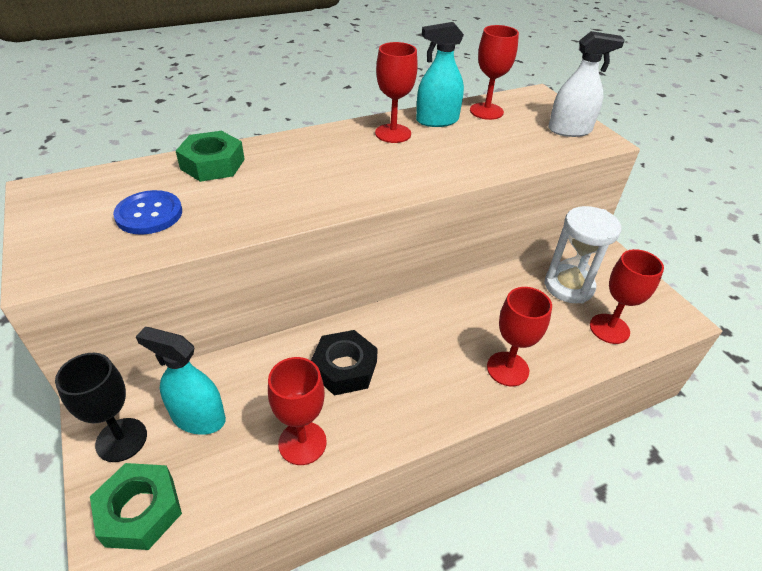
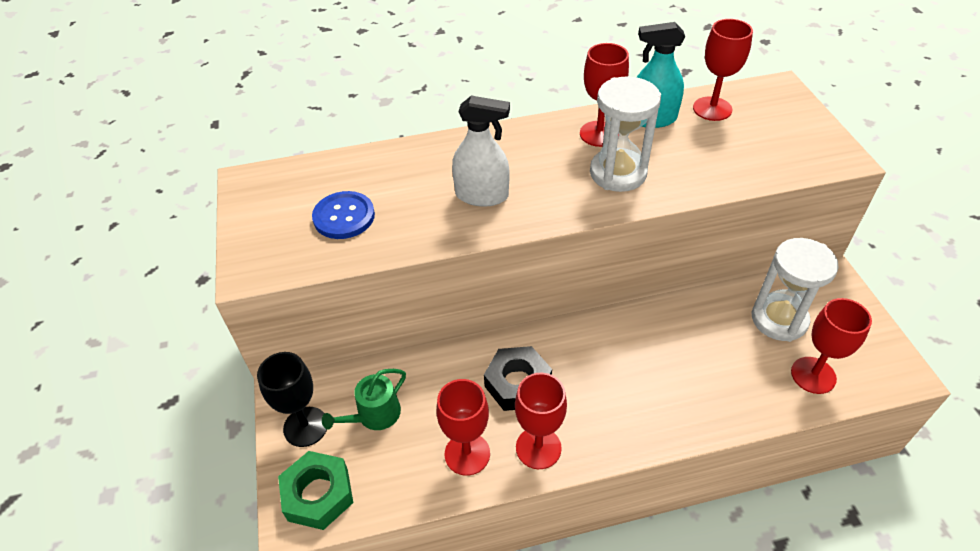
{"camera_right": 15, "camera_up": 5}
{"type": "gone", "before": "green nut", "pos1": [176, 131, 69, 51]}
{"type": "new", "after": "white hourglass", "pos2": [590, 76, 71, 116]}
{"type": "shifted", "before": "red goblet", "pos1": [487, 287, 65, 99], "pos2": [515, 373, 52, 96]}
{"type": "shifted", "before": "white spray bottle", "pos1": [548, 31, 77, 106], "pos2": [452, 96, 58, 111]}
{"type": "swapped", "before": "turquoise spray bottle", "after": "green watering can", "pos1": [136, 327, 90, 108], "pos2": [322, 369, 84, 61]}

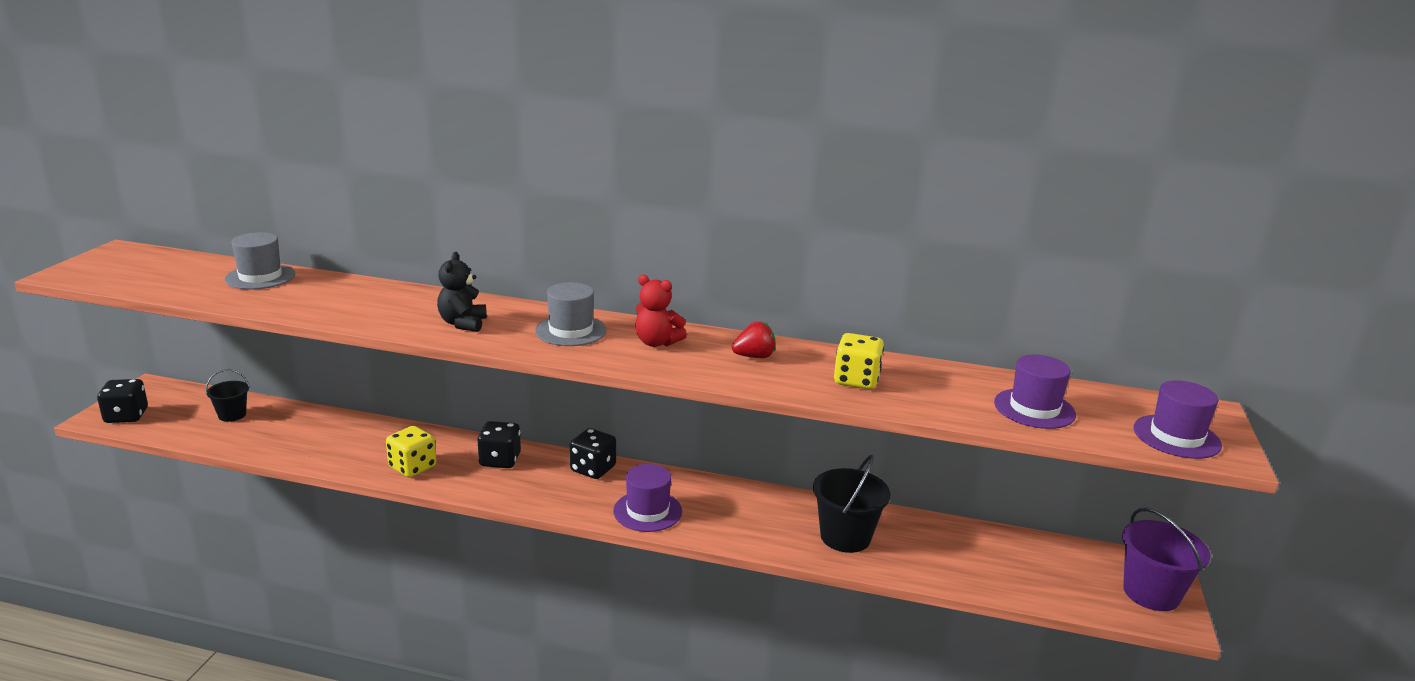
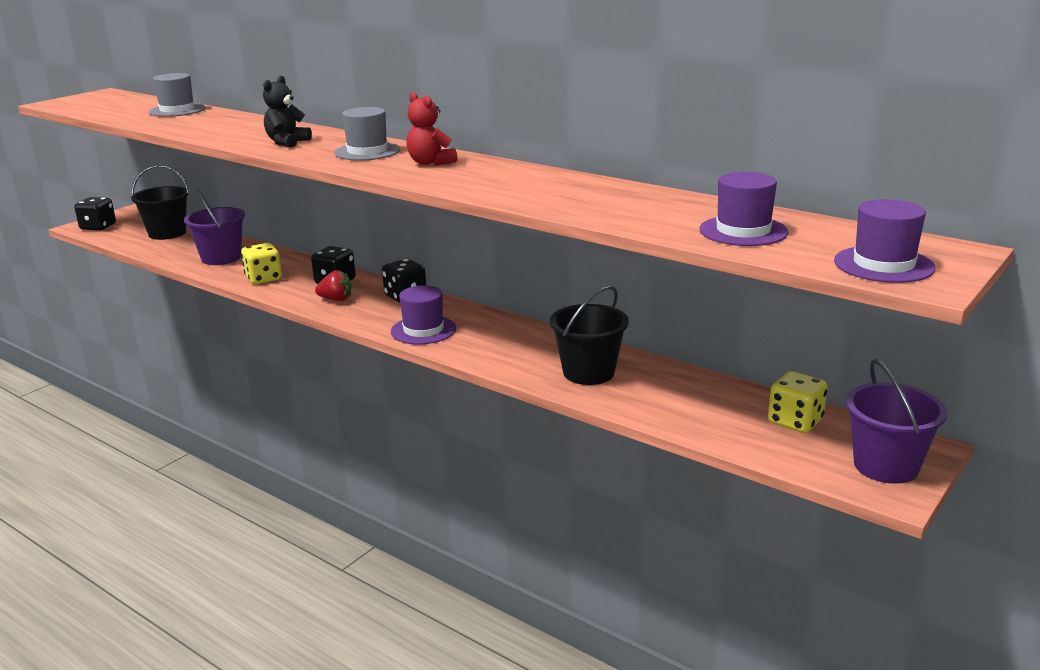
{"camera_right": 25, "camera_up": 0}
{"type": "new", "after": "purple bucket", "pos2": [184, 189, 61, 76]}
{"type": "shifted", "before": "red strawberry", "pos1": [732, 321, 44, 37], "pos2": [315, 270, 37, 31]}
{"type": "shifted", "before": "yellow dice", "pos1": [834, 333, 50, 56], "pos2": [768, 371, 60, 62]}
{"type": "scaled", "before": "black bucket", "pos1": [206, 369, 44, 53], "pos2": [131, 165, 58, 75], "scale": 1.7}

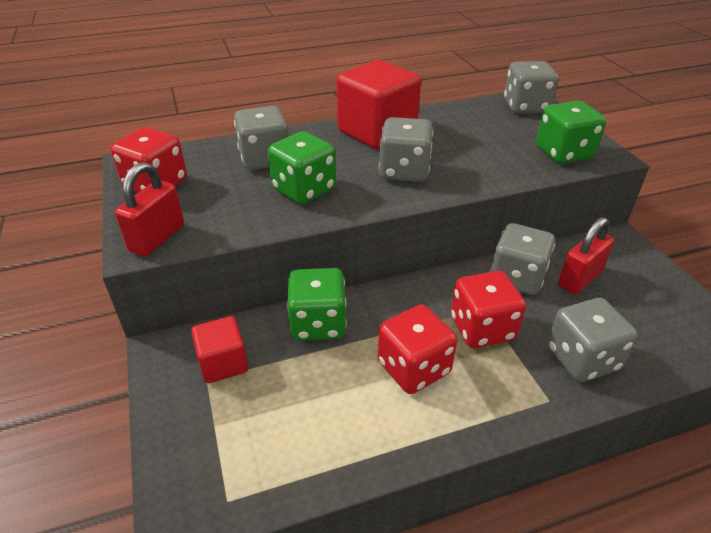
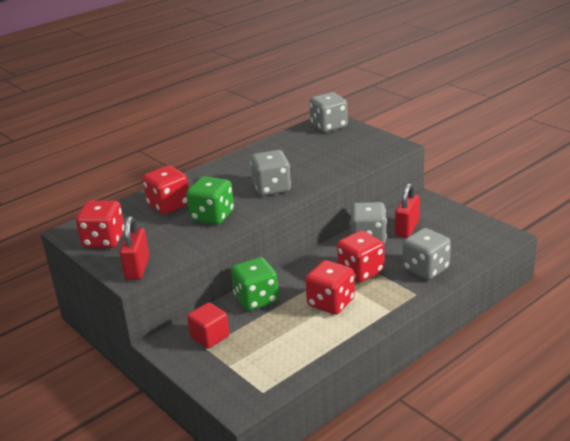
{"camera_right": -20, "camera_up": -10}
{"type": "gone", "before": "red cube", "pos1": [337, 60, 84, 89]}
{"type": "gone", "before": "green dice", "pos1": [536, 101, 70, 63]}
{"type": "repainted", "before": "grey dice", "after": "red dice", "pos1": [234, 106, 55, 64], "pos2": [143, 166, 46, 48]}

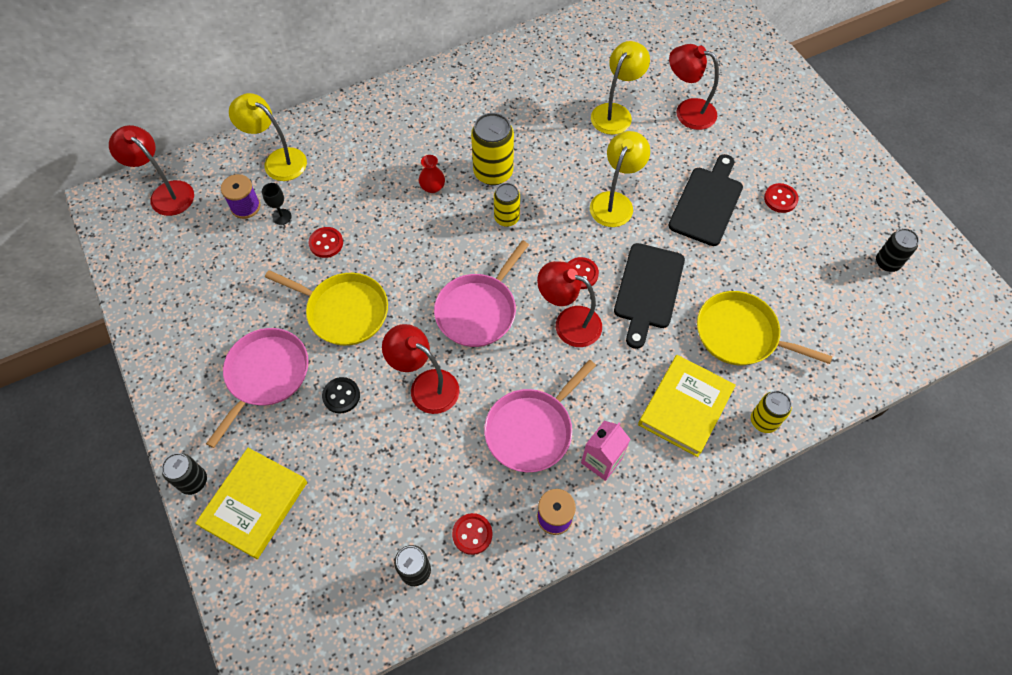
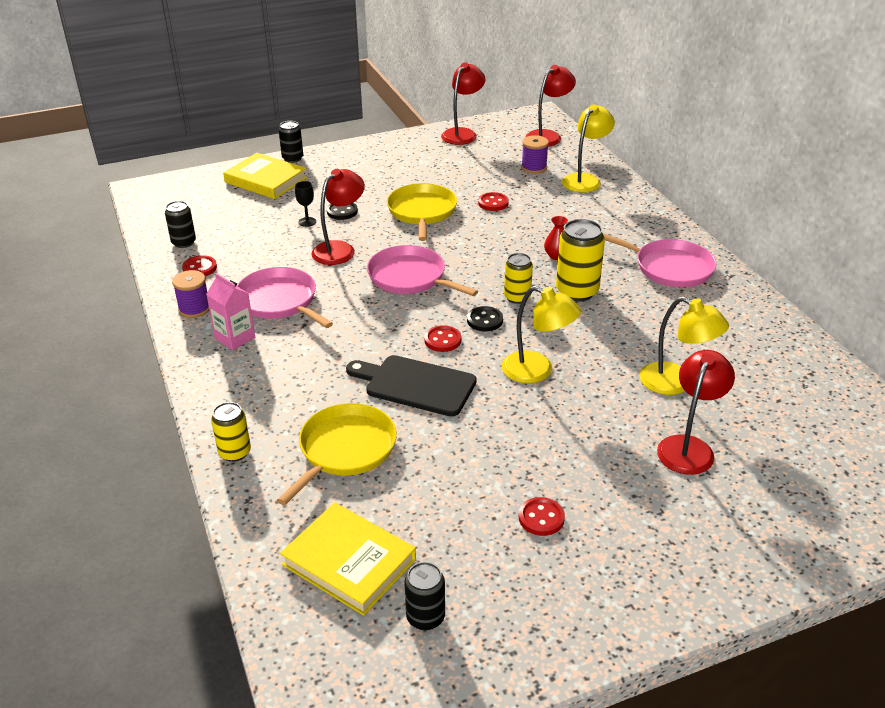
{"camera_right": 95, "camera_up": -25}
{"type": "gone", "before": "black cutting board", "pos1": [668, 154, 75, 92]}
{"type": "new", "after": "black button", "pos2": [467, 306, 36, 25]}
{"type": "shifted", "before": "pink pan", "pos1": [206, 328, 103, 120], "pos2": [603, 233, 113, 55]}
{"type": "shifted", "before": "black goblet", "pos1": [262, 183, 30, 42], "pos2": [295, 181, 21, 46]}
{"type": "shifted", "before": "red lamp", "pos1": [537, 261, 65, 86], "pos2": [441, 62, 44, 83]}
{"type": "shifted", "before": "yellow book", "pos1": [638, 355, 98, 102], "pos2": [280, 502, 136, 114]}
{"type": "rotated", "before": "yellow pan", "pos1": [265, 270, 123, 76], "pos2": [387, 183, 70, 58], "turn": 150}

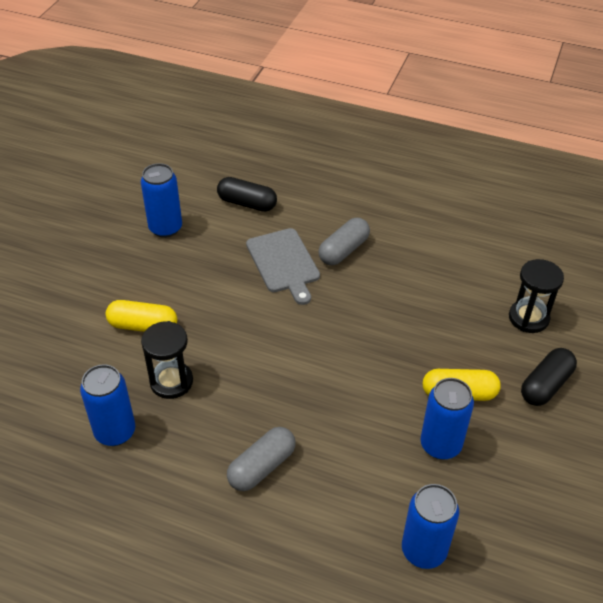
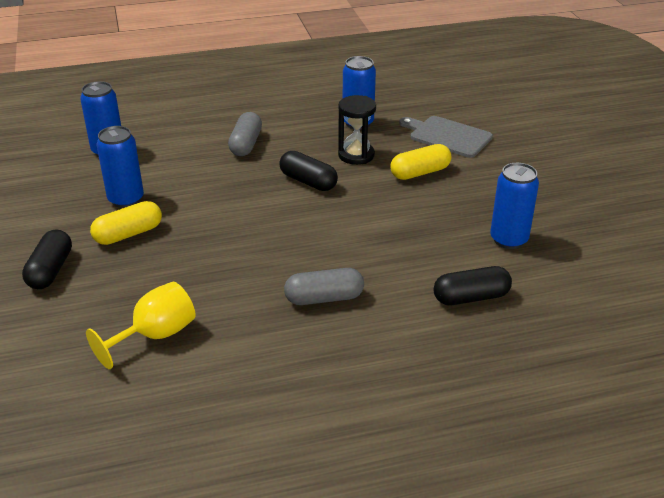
{"camera_right": 145, "camera_up": -10}
{"type": "gone", "before": "black hourglass", "pos1": [509, 259, 55, 74]}
{"type": "new", "after": "yellow goblet", "pos2": [86, 282, 109, 87]}
{"type": "new", "after": "black capsule", "pos2": [279, 151, 59, 40]}
{"type": "shifted", "before": "grey cutting board", "pos1": [246, 228, 74, 77], "pos2": [399, 116, 94, 42]}
{"type": "rotated", "before": "grey capsule", "pos1": [318, 218, 52, 47], "pos2": [284, 268, 80, 37], "turn": 75}

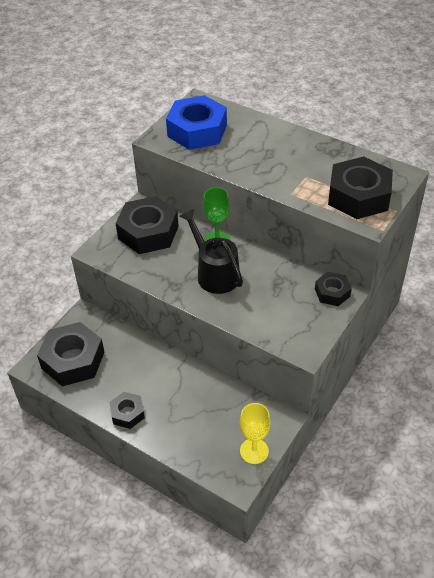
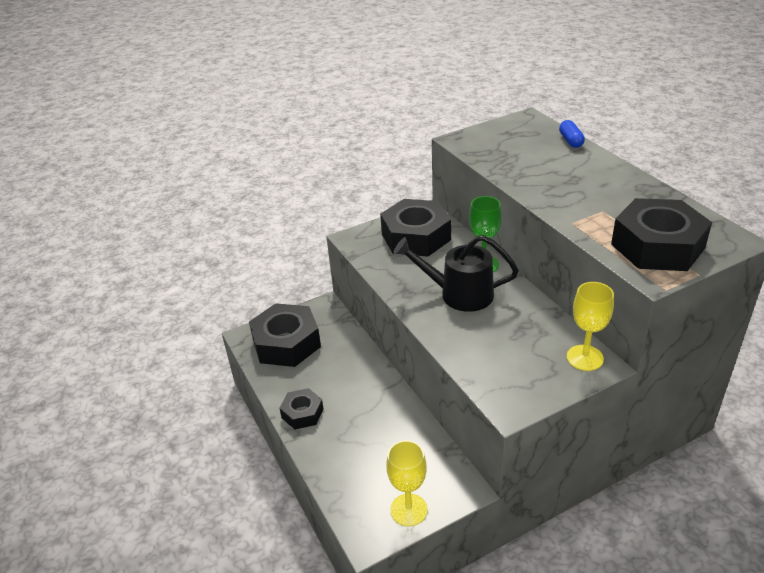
{"camera_right": 30, "camera_up": -10}
{"type": "gone", "before": "blue nut", "pos1": [166, 95, 61, 55]}
{"type": "new", "after": "blue capsule", "pos2": [559, 120, 26, 28]}
{"type": "swapped", "before": "black nut", "after": "yellow goblet", "pos1": [315, 272, 37, 34], "pos2": [567, 282, 47, 89]}
{"type": "rotated", "before": "black watering can", "pos1": [180, 209, 63, 85], "pos2": [393, 235, 126, 77], "turn": -75}

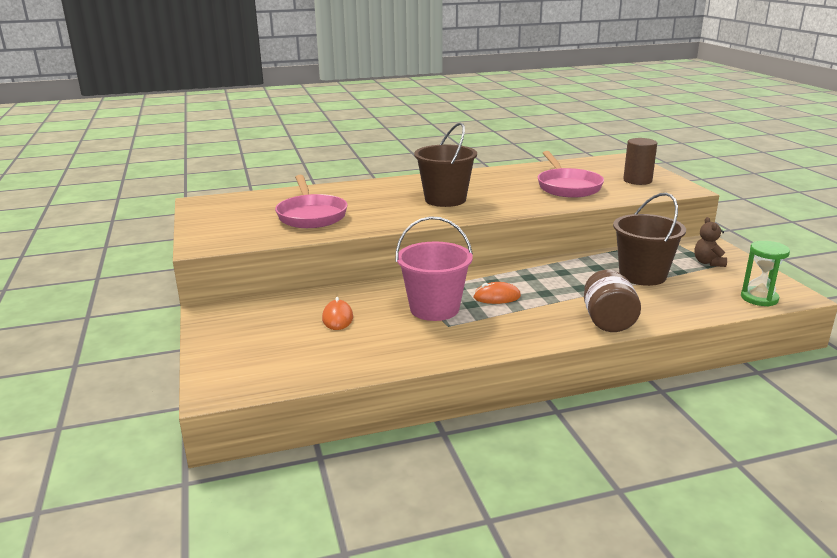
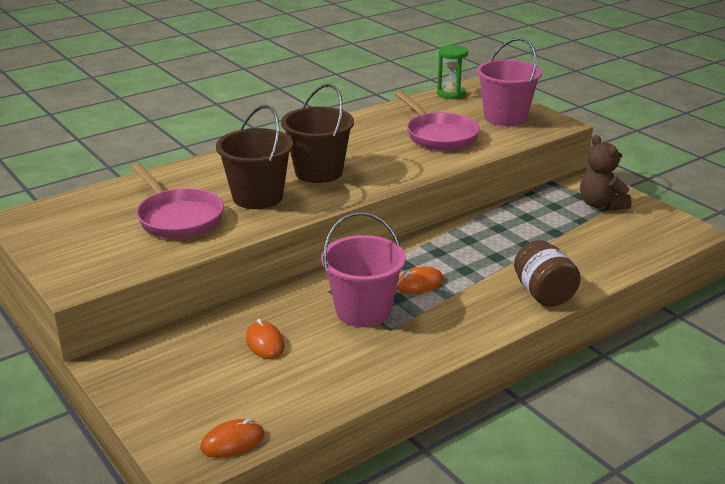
{"camera_right": -20, "camera_up": 5}
{"type": "new", "after": "orange mouse", "pos2": [200, 419, 65, 39]}
{"type": "shifted", "before": "brown bucket", "pos1": [613, 193, 73, 93], "pos2": [216, 105, 77, 104]}
{"type": "shifted", "before": "green hourglass", "pos1": [741, 241, 49, 65], "pos2": [437, 45, 31, 54]}
{"type": "swapped", "before": "brown cylinder", "after": "pink bucket", "pos1": [623, 138, 34, 47], "pos2": [477, 38, 65, 88]}
{"type": "scaled", "before": "brown teddy bear", "pos1": [694, 217, 33, 50], "pos2": [580, 135, 52, 76], "scale": 1.51}

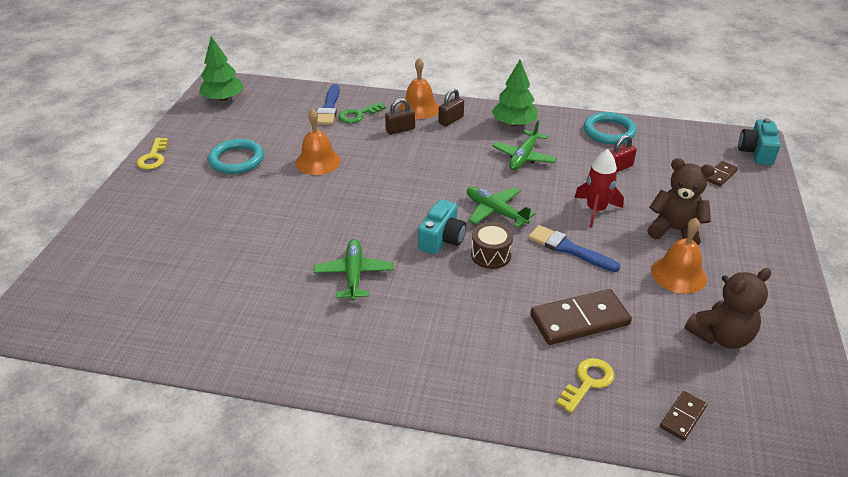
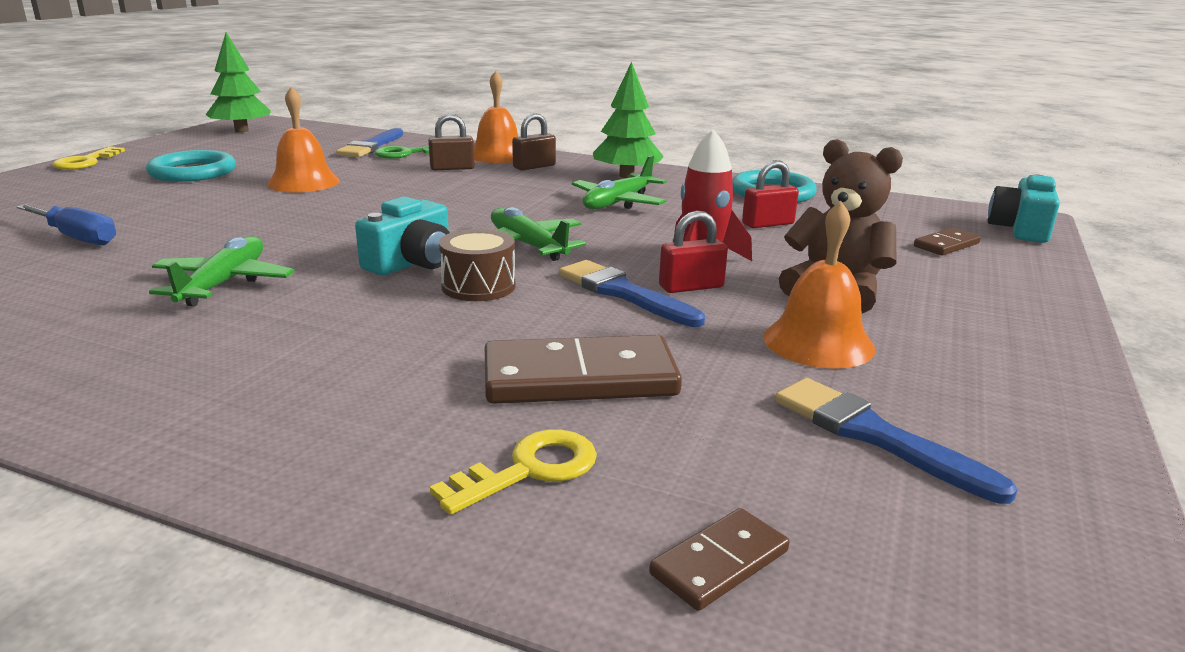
{"camera_right": 10, "camera_up": -15}
{"type": "new", "after": "blue screwdriver", "pos2": [17, 204, 99, 41]}
{"type": "new", "after": "red padlock", "pos2": [659, 211, 69, 82]}
{"type": "swapped", "before": "brown teddy bear", "after": "blue brush", "pos1": [685, 268, 86, 81], "pos2": [775, 378, 242, 126]}

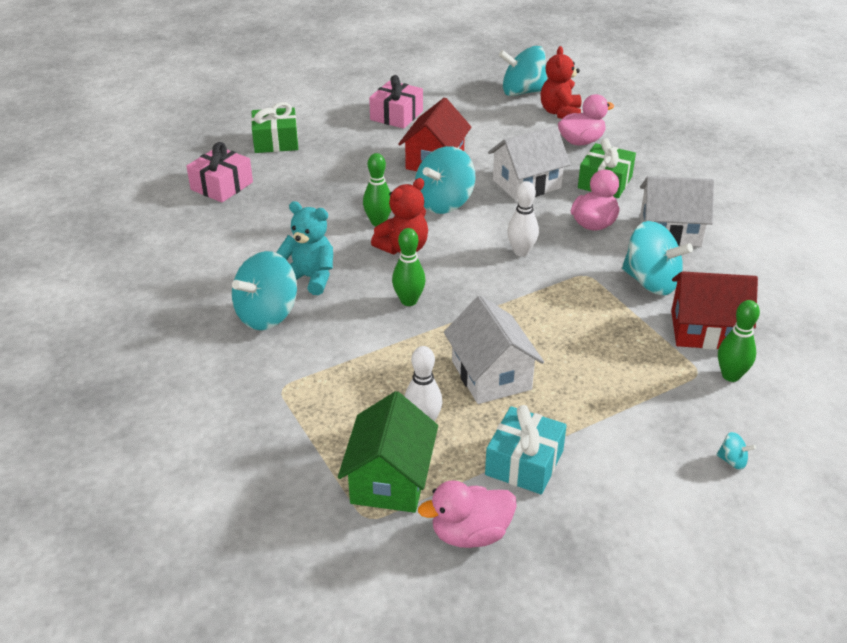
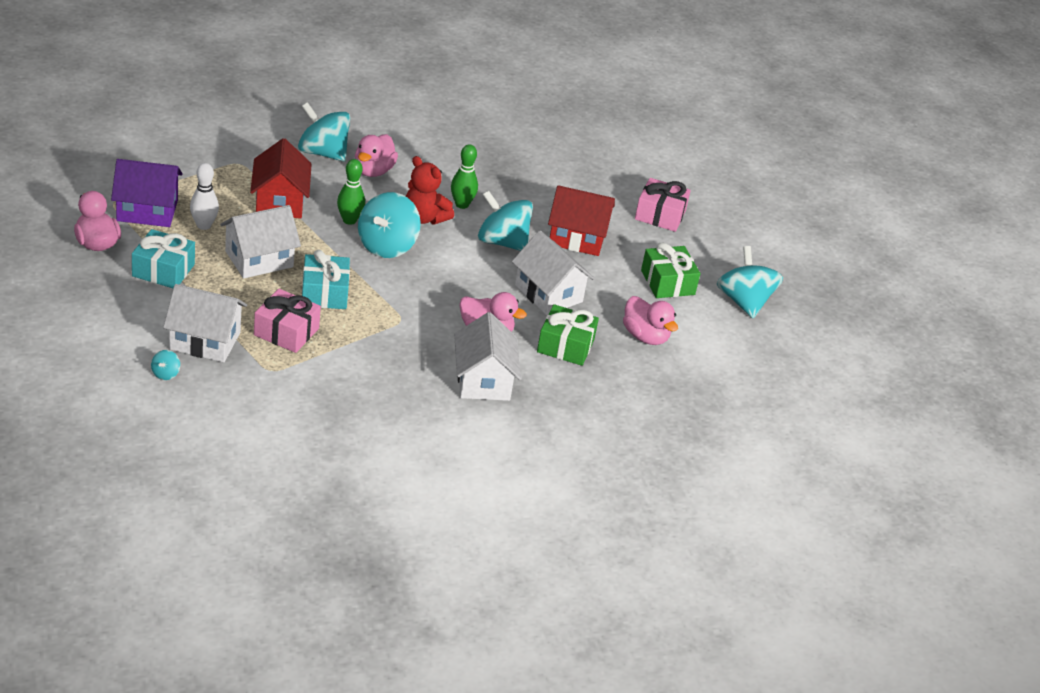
{"camera_right": 75, "camera_up": 0}
{"type": "gone", "before": "white bowling pin", "pos1": [507, 181, 32, 76]}
{"type": "gone", "before": "red teddy bear", "pos1": [541, 46, 40, 73]}
{"type": "gone", "before": "green bowling pin", "pos1": [718, 300, 42, 82]}
{"type": "new", "after": "white house", "pos2": [163, 284, 84, 78]}
{"type": "new", "after": "turquoise gift", "pos2": [302, 250, 48, 59]}
{"type": "shifted", "before": "pink gift", "pos1": [186, 142, 67, 61], "pos2": [254, 289, 67, 64]}
{"type": "shifted", "before": "green gift", "pos1": [251, 102, 47, 51], "pos2": [641, 243, 59, 55]}
{"type": "shifted", "before": "turquoise spinning top", "pos1": [622, 221, 71, 74], "pos2": [358, 192, 63, 66]}
{"type": "shifted", "before": "red house", "pos1": [671, 271, 87, 79], "pos2": [250, 138, 62, 81]}
{"type": "swapped", "before": "turquoise teddy bear", "after": "pink duck", "pos1": [276, 201, 57, 94], "pos2": [355, 134, 43, 43]}
{"type": "repainted", "before": "green house", "after": "purple house", "pos1": [338, 391, 100, 122], "pos2": [111, 159, 72, 68]}

